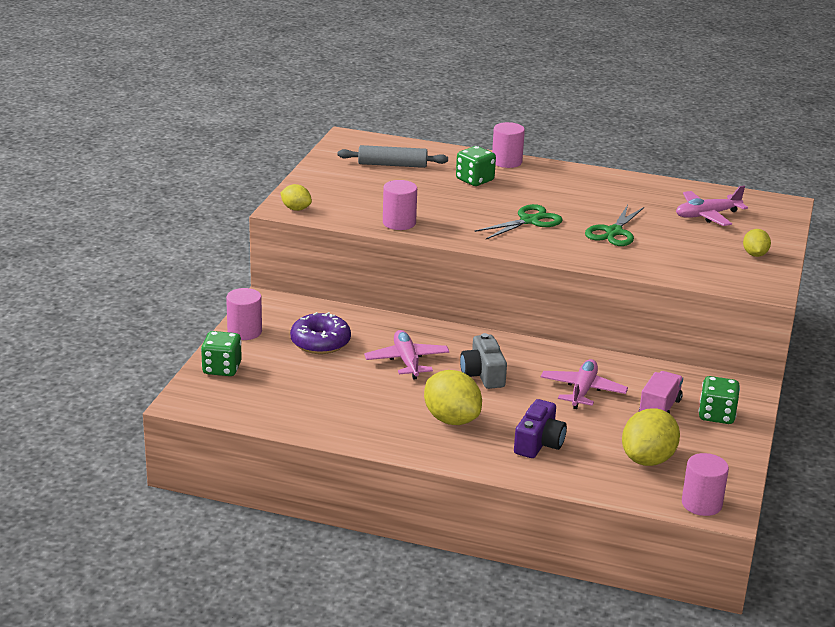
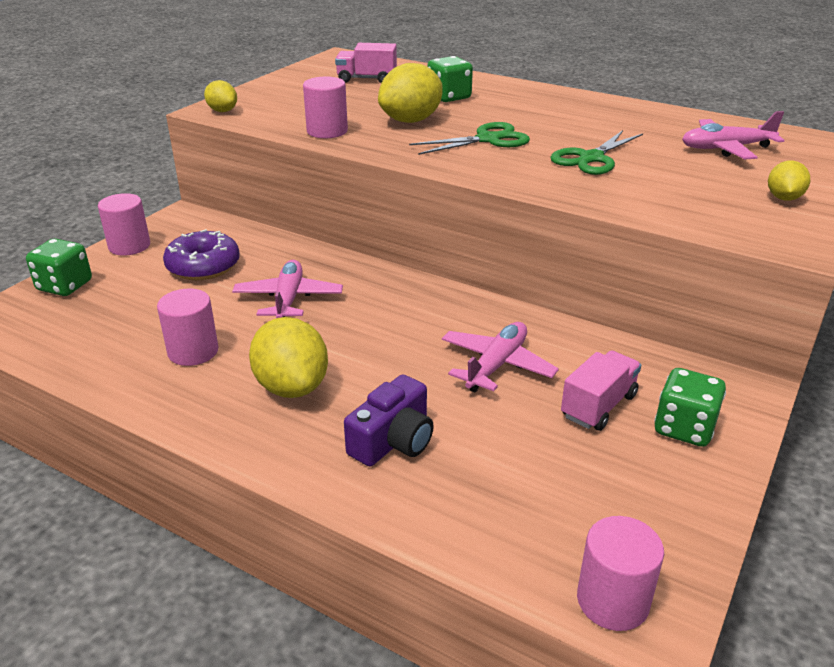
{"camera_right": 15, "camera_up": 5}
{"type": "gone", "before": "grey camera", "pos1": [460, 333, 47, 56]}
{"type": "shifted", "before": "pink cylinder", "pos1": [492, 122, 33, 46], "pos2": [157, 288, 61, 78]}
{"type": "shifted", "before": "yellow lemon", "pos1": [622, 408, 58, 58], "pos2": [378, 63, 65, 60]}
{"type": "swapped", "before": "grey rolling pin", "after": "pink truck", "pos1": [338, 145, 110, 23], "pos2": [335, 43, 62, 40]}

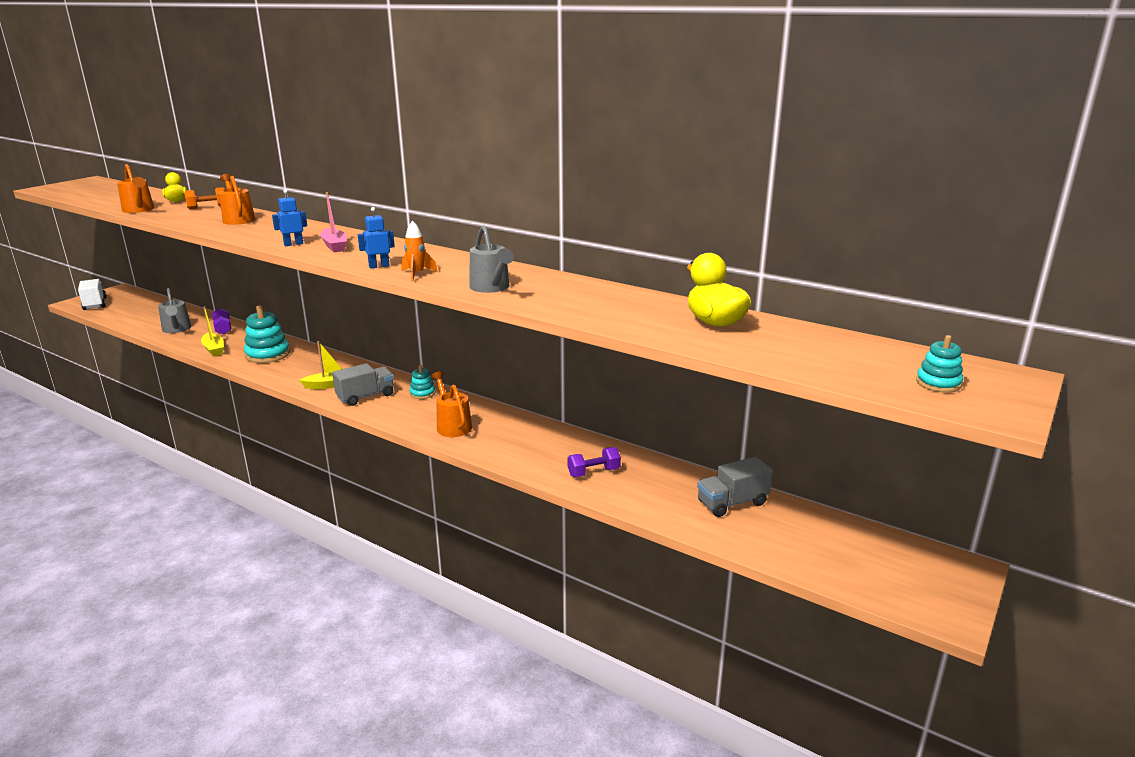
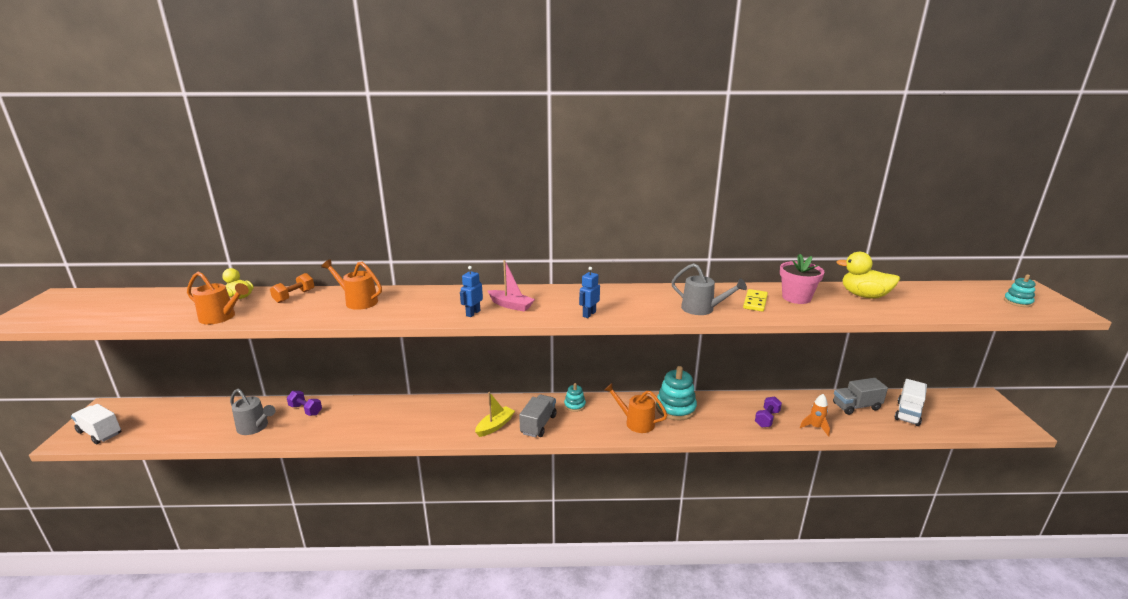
{"camera_right": -35, "camera_up": 0}
{"type": "gone", "before": "yellow boat", "pos1": [201, 306, 23, 50]}
{"type": "new", "after": "yellow domino", "pos2": [743, 289, 25, 23]}
{"type": "new", "after": "pink flower pot", "pos2": [780, 254, 45, 50]}
{"type": "new", "after": "white truck", "pos2": [895, 379, 32, 47]}
{"type": "shifted", "before": "turquoise stacking toy", "pos1": [244, 305, 46, 58], "pos2": [656, 366, 41, 54]}
{"type": "shifted", "before": "orange rocket", "pos1": [401, 221, 37, 61], "pos2": [800, 394, 30, 43]}
{"type": "rotated", "before": "grey truck", "pos1": [697, 456, 76, 61], "pos2": [833, 378, 55, 37], "turn": 45}

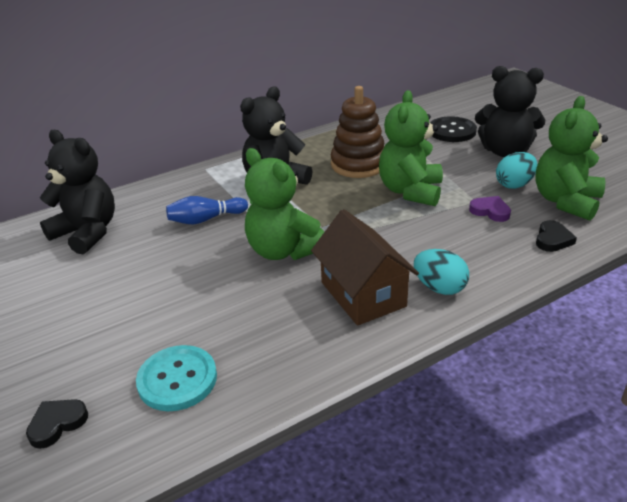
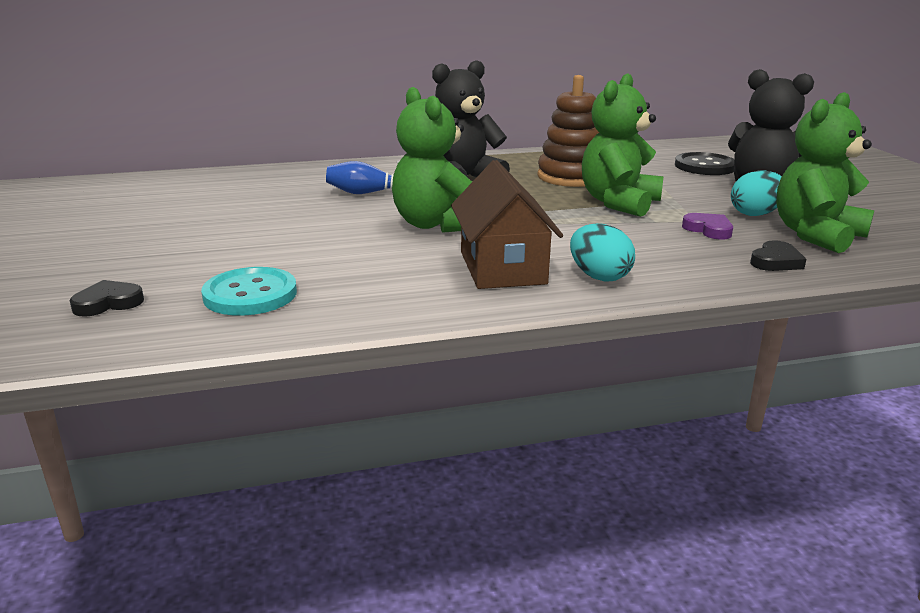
{"camera_right": 15, "camera_up": -10}
{"type": "gone", "before": "black teddy bear", "pos1": [40, 130, 75, 124]}

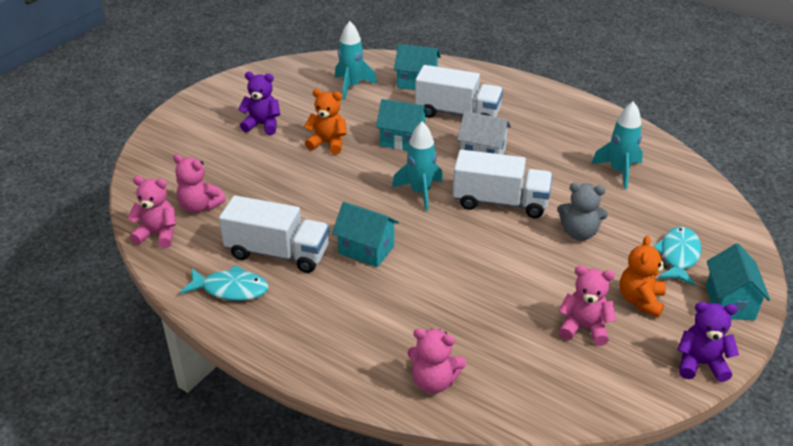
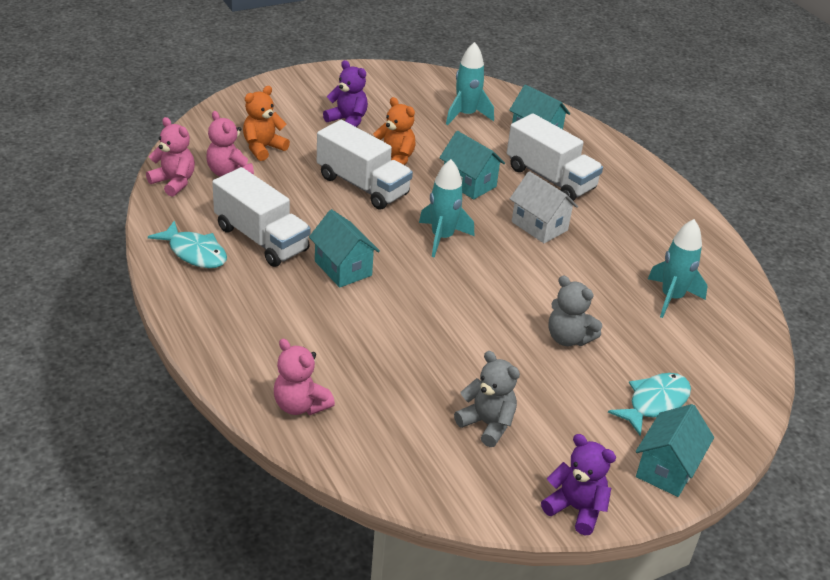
{"camera_right": 25, "camera_up": 0}
{"type": "shifted", "before": "white truck", "pos1": [453, 150, 100, 68], "pos2": [317, 120, 96, 90]}
{"type": "shifted", "before": "orange teddy bear", "pos1": [620, 236, 47, 82], "pos2": [243, 86, 47, 75]}
{"type": "repainted", "before": "pink teddy bear", "after": "grey teddy bear", "pos1": [559, 266, 57, 80], "pos2": [454, 351, 66, 96]}

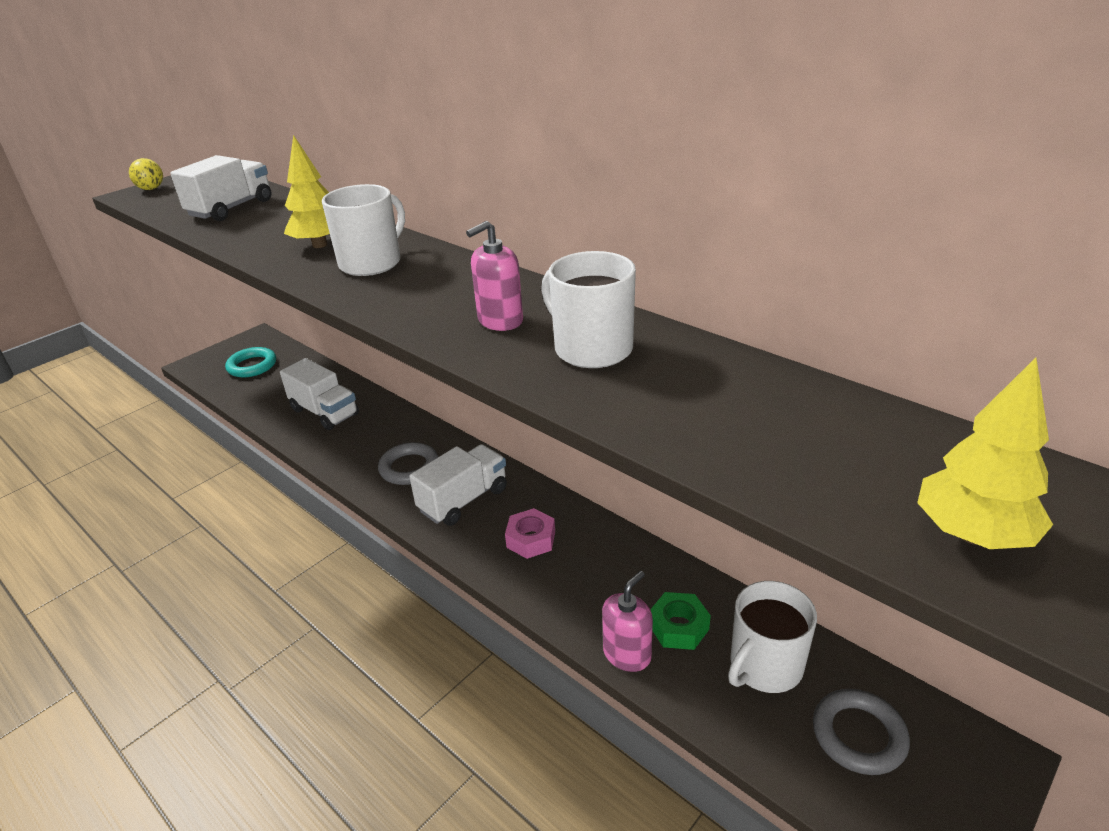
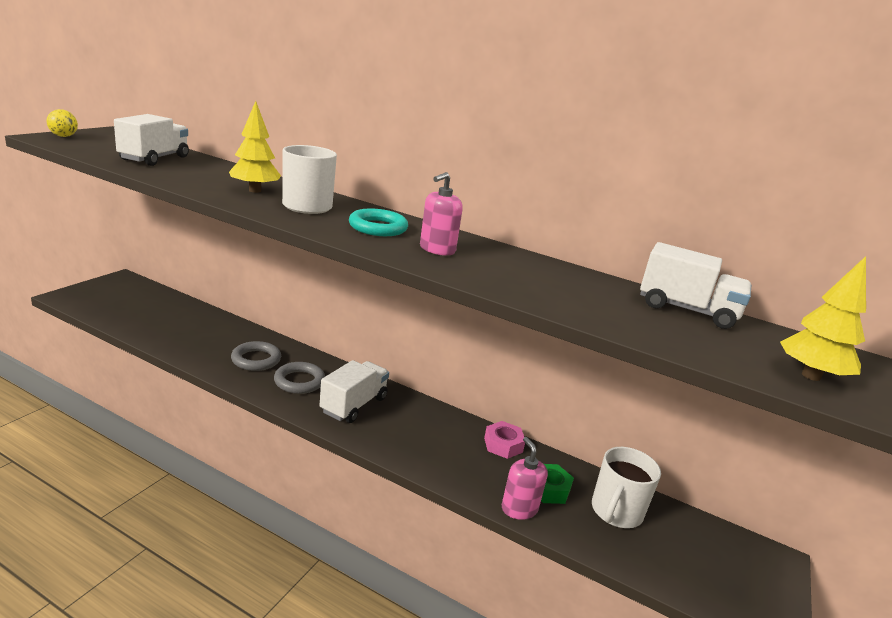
{"camera_right": -20, "camera_up": -10}
{"type": "gone", "before": "white mug", "pos1": [541, 251, 95, 117]}
{"type": "shifted", "before": "turquoise ring", "pos1": [225, 347, 51, 30], "pos2": [349, 208, 59, 28]}
{"type": "shifted", "before": "white truck", "pos1": [280, 358, 79, 72], "pos2": [640, 242, 111, 87]}
{"type": "shifted", "before": "pink nut", "pos1": [505, 508, 50, 51], "pos2": [484, 421, 41, 38]}
{"type": "shifted", "before": "grey ring", "pos1": [813, 689, 97, 86], "pos2": [231, 341, 50, 30]}
{"type": "rotated", "before": "pink soap dispenser", "pos1": [602, 571, 51, 101], "pos2": [502, 437, 46, 83], "turn": -45}

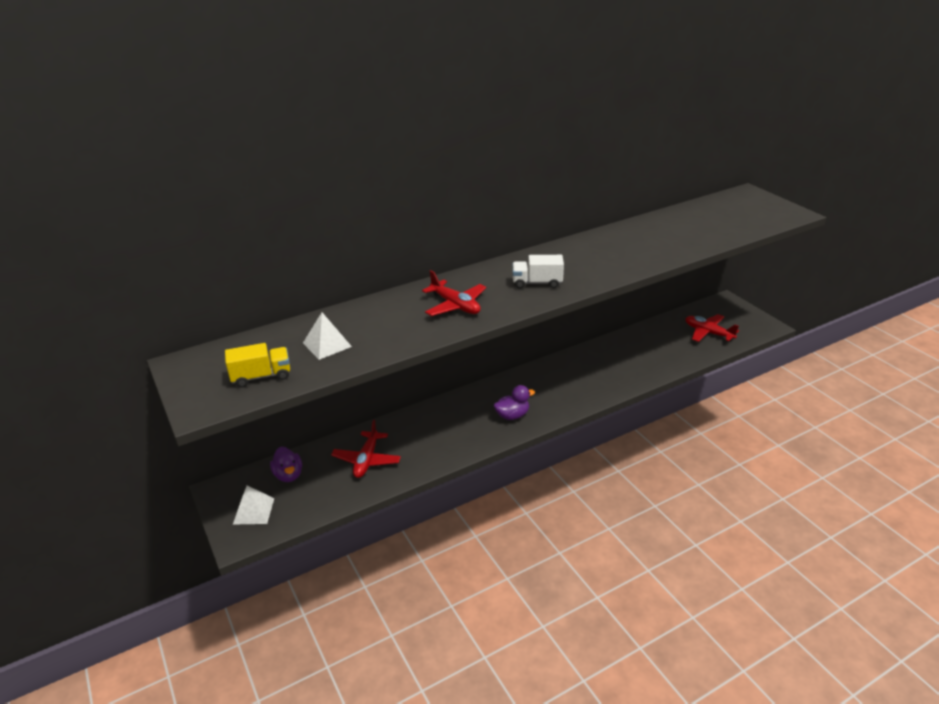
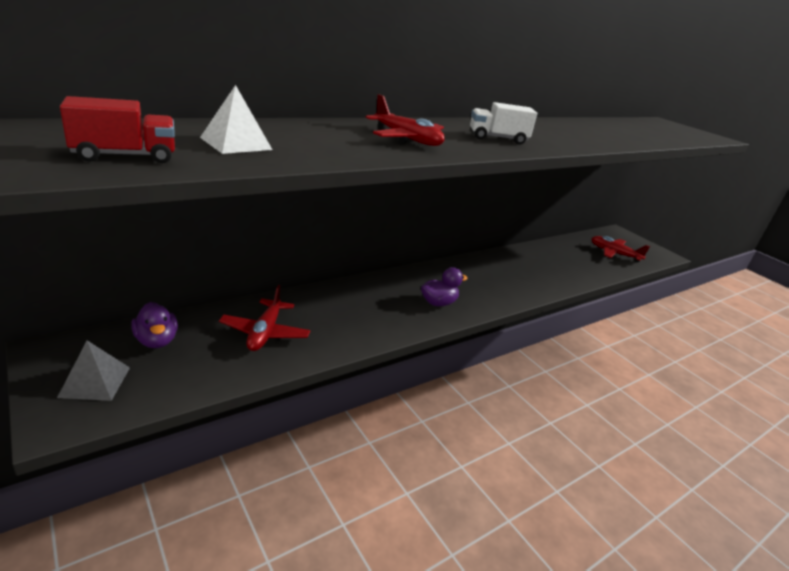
{"camera_right": -10, "camera_up": -5}
{"type": "repainted", "before": "yellow truck", "after": "red truck", "pos1": [225, 343, 65, 44], "pos2": [60, 96, 115, 67]}
{"type": "repainted", "before": "white pyramid", "after": "grey pyramid", "pos1": [233, 485, 41, 40], "pos2": [57, 341, 73, 60]}

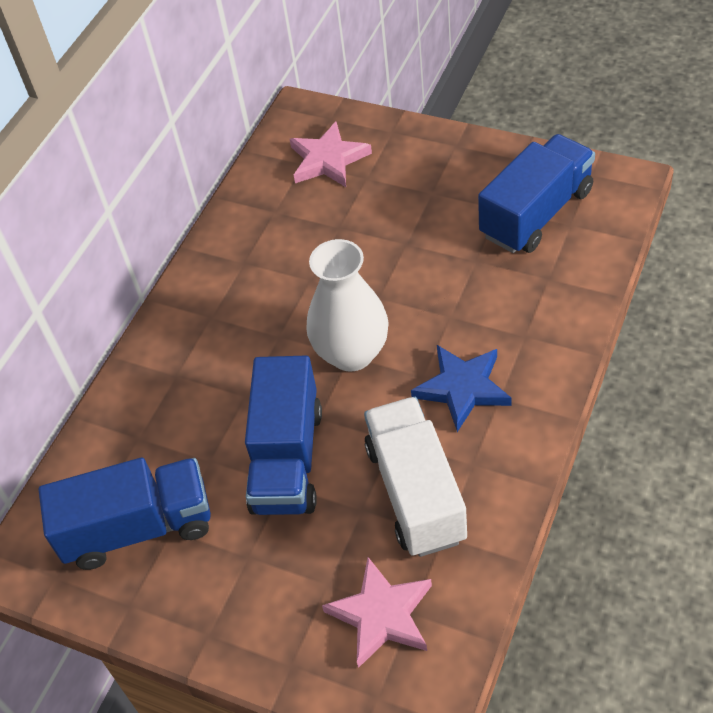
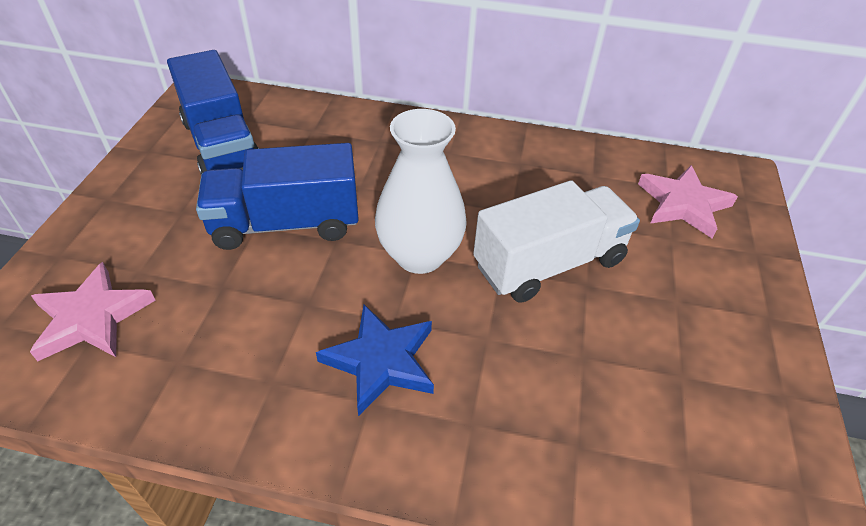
{"camera_right": 70, "camera_up": -5}
{"type": "gone", "before": "blue truck", "pos1": [478, 134, 117, 119]}
{"type": "shifted", "before": "white truck", "pos1": [364, 397, 103, 160], "pos2": [473, 180, 167, 123]}

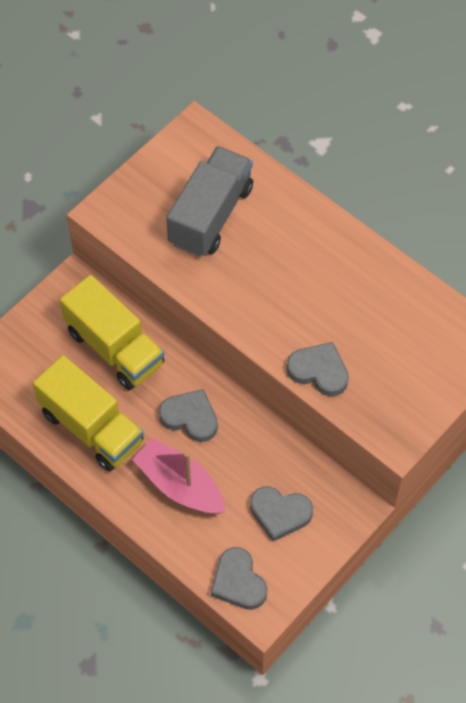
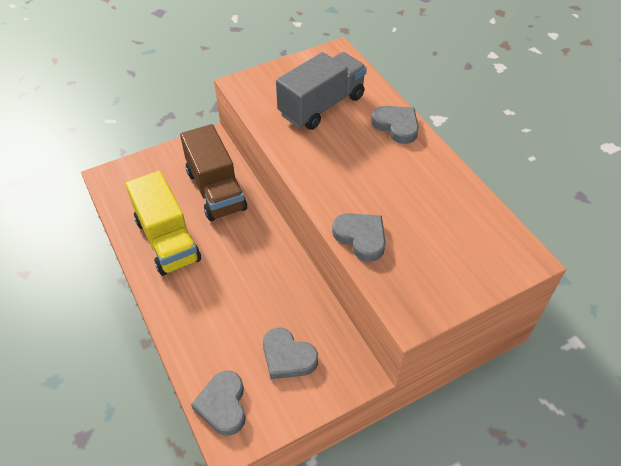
{"camera_right": 20, "camera_up": -10}
{"type": "gone", "before": "pink boat", "pos1": [132, 438, 93, 76]}
{"type": "shifted", "before": "grey heart", "pos1": [159, 389, 59, 53], "pos2": [371, 106, 48, 38]}
{"type": "repainted", "before": "yellow truck", "after": "brown truck", "pos1": [60, 275, 104, 115], "pos2": [180, 124, 67, 97]}

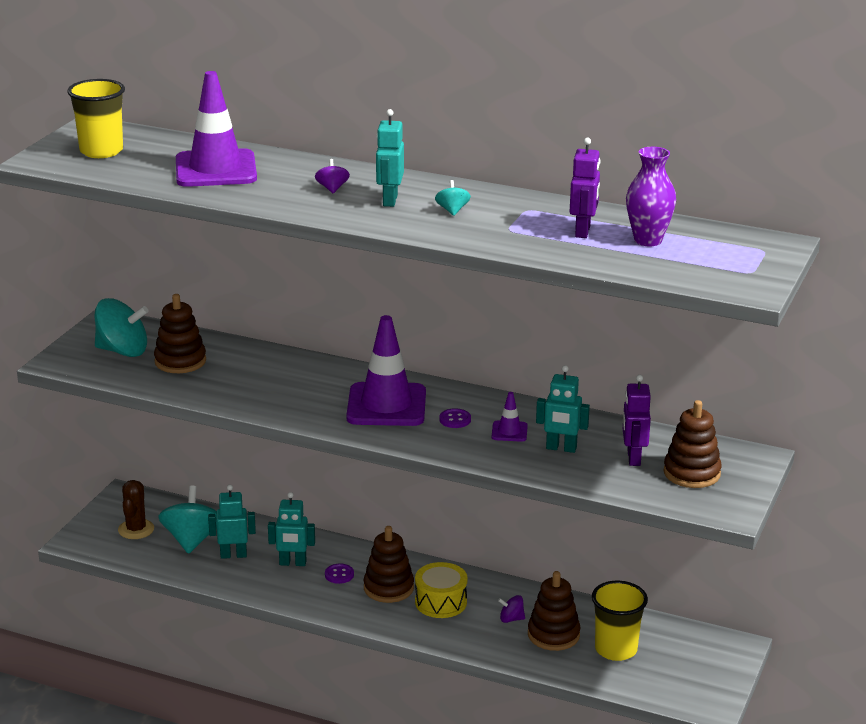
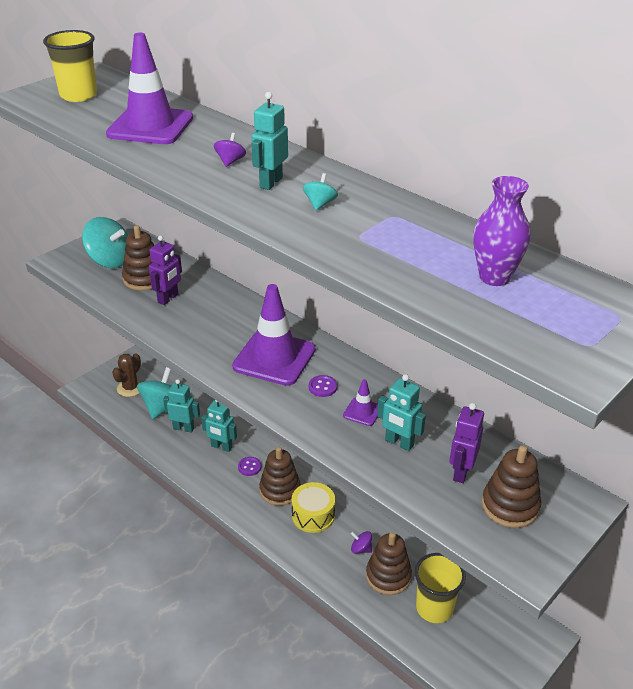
{"camera_right": 20, "camera_up": 10}
{"type": "shifted", "before": "purple robot", "pos1": [570, 137, 30, 101], "pos2": [149, 235, 33, 70]}

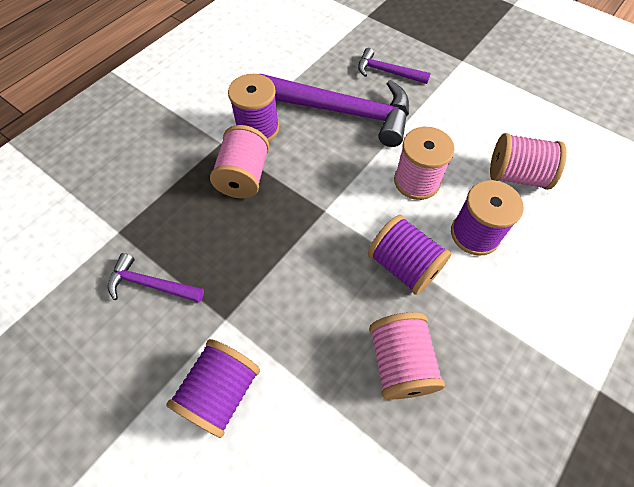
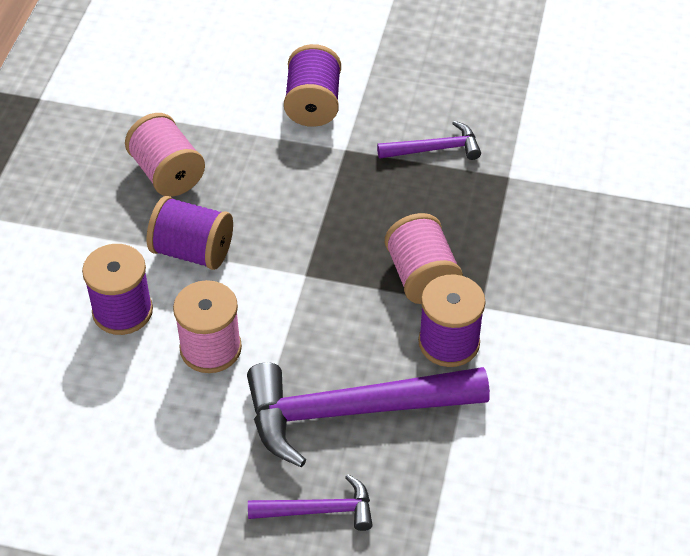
{"camera_right": 155, "camera_up": -10}
{"type": "gone", "before": "pink spool", "pos1": [490, 133, 77, 57]}

